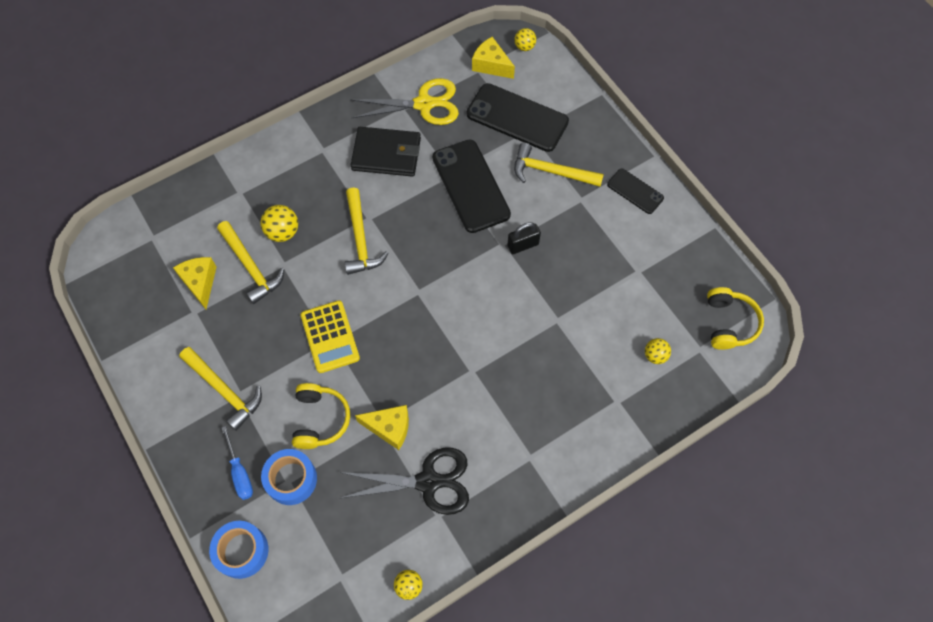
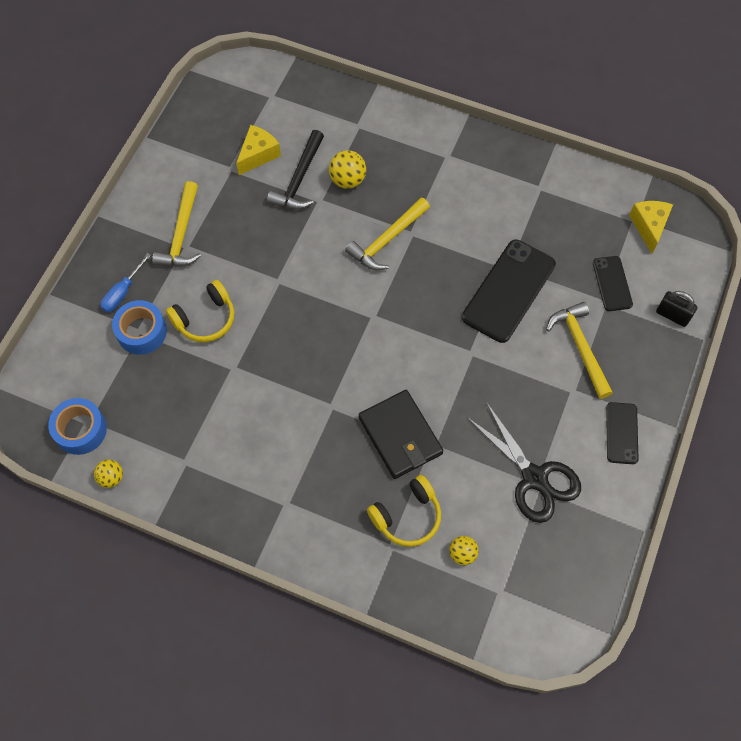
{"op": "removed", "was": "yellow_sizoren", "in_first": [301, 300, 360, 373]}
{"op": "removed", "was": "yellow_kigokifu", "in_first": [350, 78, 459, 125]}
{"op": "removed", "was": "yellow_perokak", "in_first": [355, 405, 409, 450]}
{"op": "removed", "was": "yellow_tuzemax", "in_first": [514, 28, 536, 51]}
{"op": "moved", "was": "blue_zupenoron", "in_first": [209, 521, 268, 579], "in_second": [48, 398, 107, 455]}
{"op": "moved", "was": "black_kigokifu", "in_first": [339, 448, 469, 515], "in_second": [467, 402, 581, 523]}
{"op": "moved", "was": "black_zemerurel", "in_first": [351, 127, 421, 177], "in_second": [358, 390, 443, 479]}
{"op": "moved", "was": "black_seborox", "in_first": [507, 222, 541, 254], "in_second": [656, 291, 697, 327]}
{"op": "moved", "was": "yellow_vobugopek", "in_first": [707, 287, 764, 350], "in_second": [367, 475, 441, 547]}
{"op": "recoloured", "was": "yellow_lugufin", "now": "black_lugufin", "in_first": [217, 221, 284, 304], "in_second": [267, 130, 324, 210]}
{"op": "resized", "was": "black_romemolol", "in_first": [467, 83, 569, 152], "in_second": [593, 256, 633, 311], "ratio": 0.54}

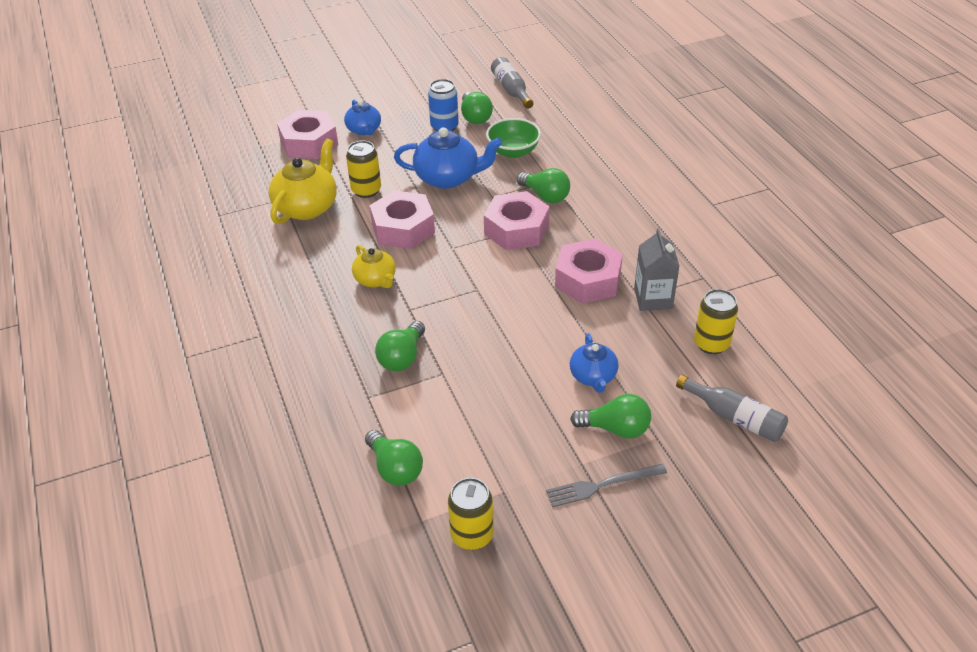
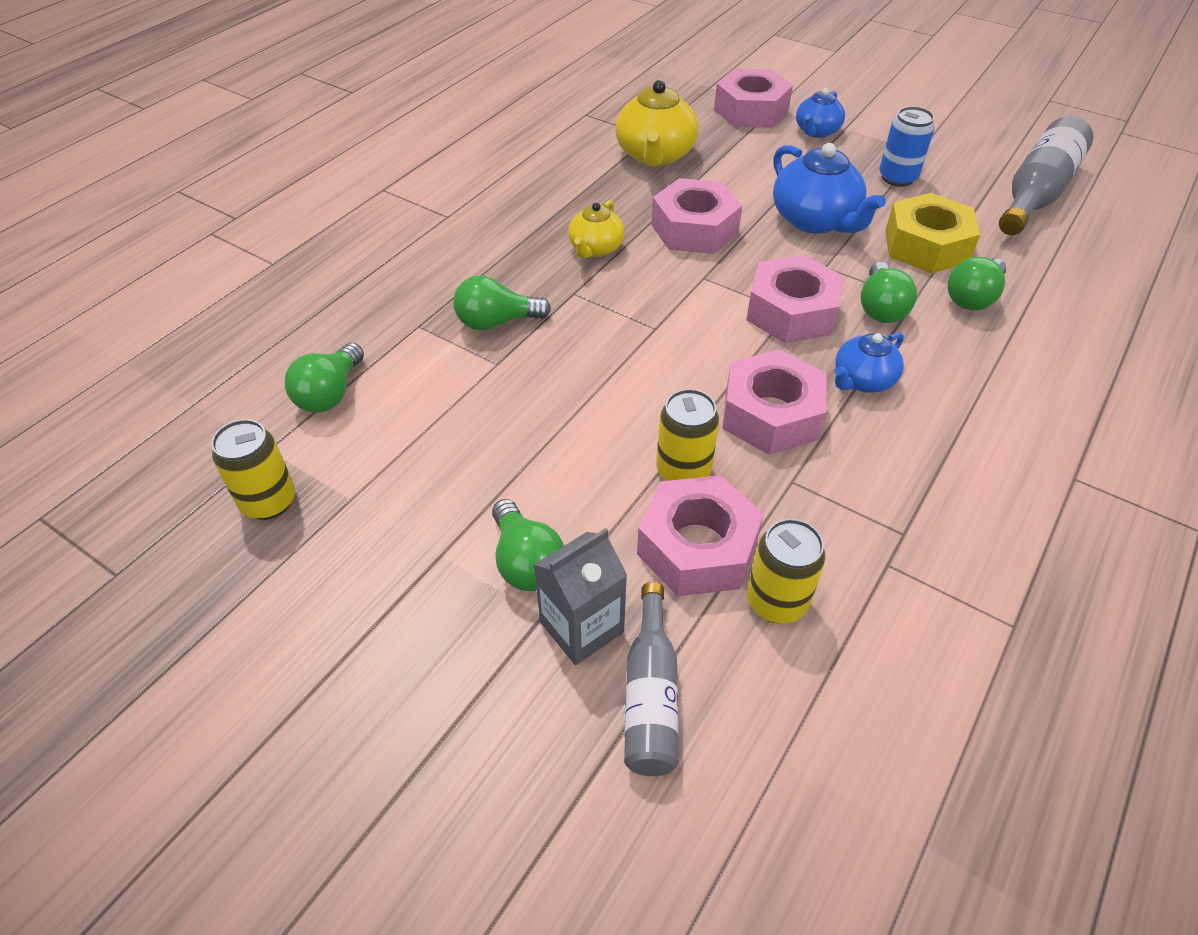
{"op": "removed", "was": "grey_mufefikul", "in_first": [546, 464, 667, 507]}
{"op": "added", "now": "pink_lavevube", "in_second": [637, 475, 764, 596]}
{"op": "moved", "was": "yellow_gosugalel", "in_first": [346, 140, 381, 198], "in_second": [656, 389, 719, 481]}
{"op": "moved", "was": "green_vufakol", "in_first": [461, 92, 493, 124], "in_second": [948, 257, 1007, 310]}
{"op": "moved", "was": "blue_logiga", "in_first": [570, 333, 619, 393], "in_second": [834, 332, 904, 393]}
{"op": "moved", "was": "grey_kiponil", "in_first": [634, 228, 679, 311], "in_second": [534, 528, 627, 665]}
{"op": "replaced", "was": "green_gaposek", "now": "yellow_lavevube", "in_first": [486, 118, 541, 158], "in_second": [885, 193, 980, 274]}
{"op": "turned", "was": "yellow_logiga", "in_first": [269, 138, 337, 224], "in_second": [615, 80, 699, 167], "clockwise": 105}
{"op": "resized", "was": "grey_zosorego", "in_first": [491, 57, 533, 109], "in_second": [999, 116, 1093, 235], "ratio": 1.58}

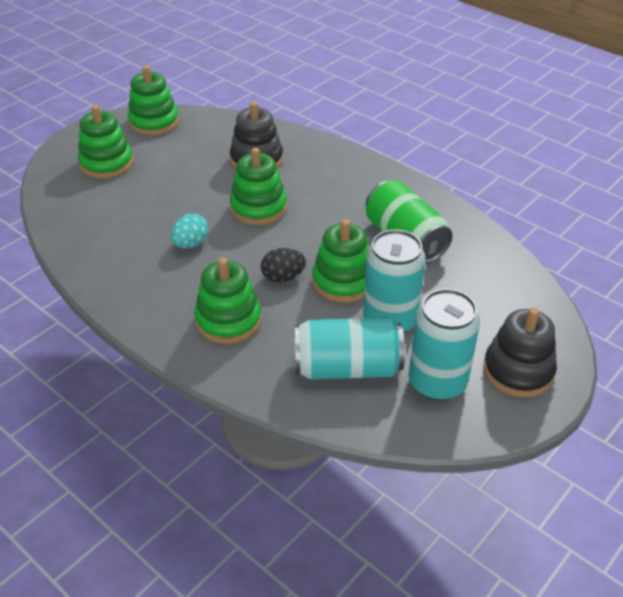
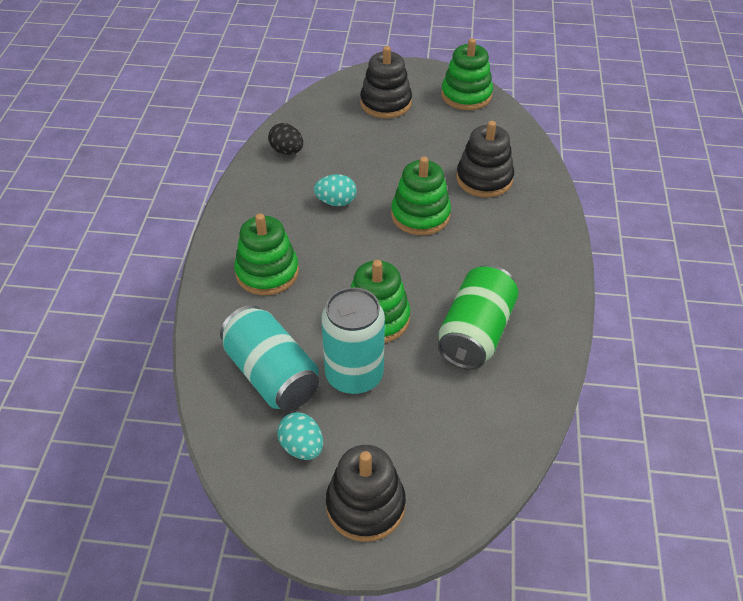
{"op": "moved", "was": "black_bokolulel", "in_first": [261, 248, 306, 283], "in_second": [268, 123, 303, 155]}
{"op": "replaced", "was": "turquoise_gosugalel", "now": "turquoise_bokolulel", "in_first": [409, 289, 480, 401], "in_second": [277, 412, 323, 460]}
{"op": "recoloured", "was": "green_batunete", "now": "black_batunete", "in_first": [78, 105, 133, 179], "in_second": [360, 46, 412, 118]}

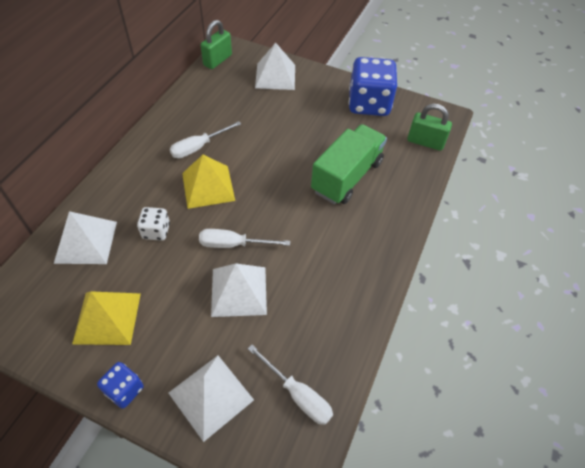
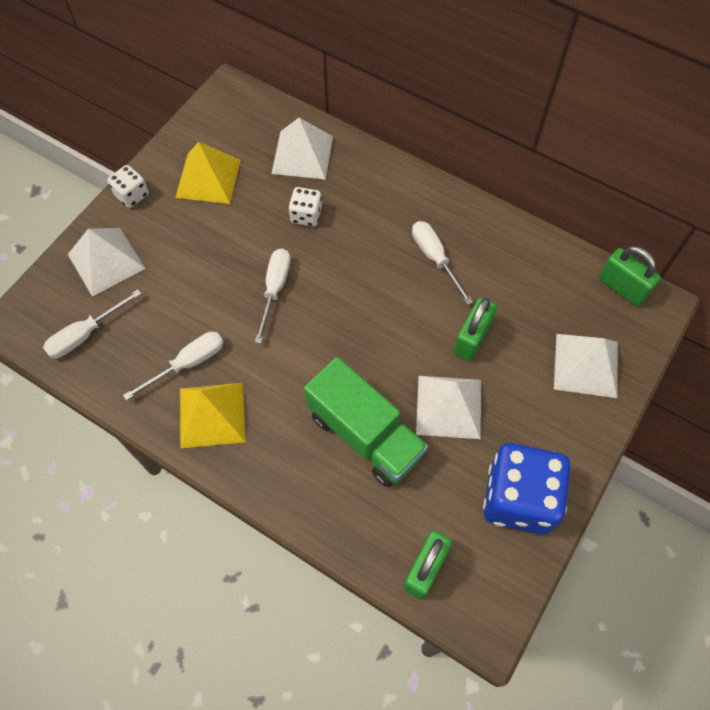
{"op": "added", "now": "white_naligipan", "in_second": [123, 332, 224, 401]}
{"op": "added", "now": "green_seborox", "in_second": [453, 297, 497, 362]}
{"op": "moved", "was": "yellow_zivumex", "in_first": [182, 155, 235, 209], "in_second": [180, 383, 246, 448]}
{"op": "moved", "was": "white_zivumex", "in_first": [211, 263, 267, 317], "in_second": [416, 376, 481, 439]}
{"op": "recoloured", "was": "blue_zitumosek", "now": "white_zitumosek", "in_first": [97, 362, 144, 408], "in_second": [107, 165, 149, 208]}

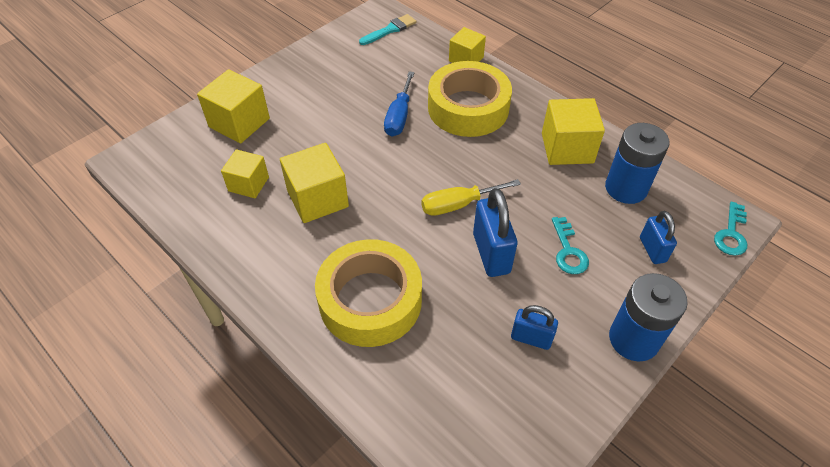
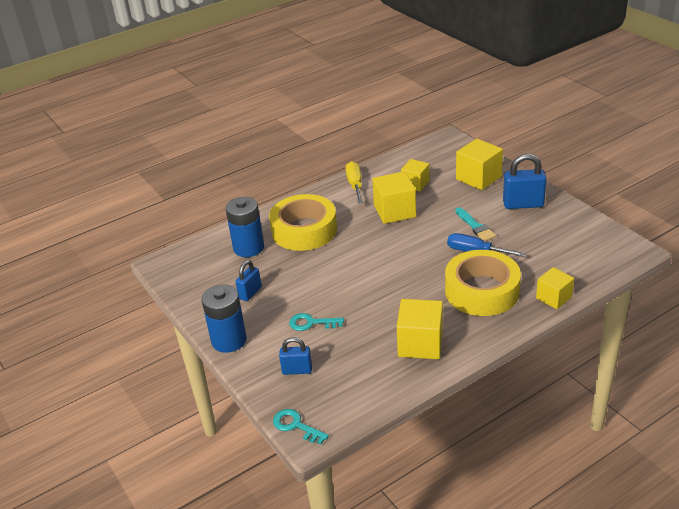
{"op": "moved", "was": "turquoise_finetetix", "in_first": [359, 14, 416, 45], "in_second": [455, 207, 496, 241]}
{"op": "moved", "was": "yellow_naligipan", "in_first": [421, 179, 521, 216], "in_second": [346, 161, 363, 203]}
{"op": "moved", "was": "blue_seborox", "in_first": [473, 188, 517, 277], "in_second": [503, 154, 547, 209]}
{"op": "moved", "was": "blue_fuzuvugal", "in_first": [605, 123, 670, 204], "in_second": [226, 197, 264, 257]}

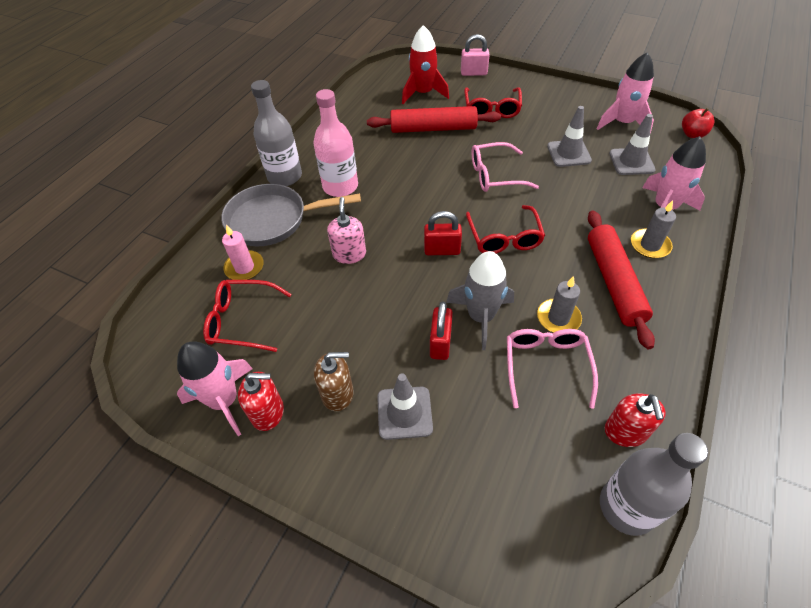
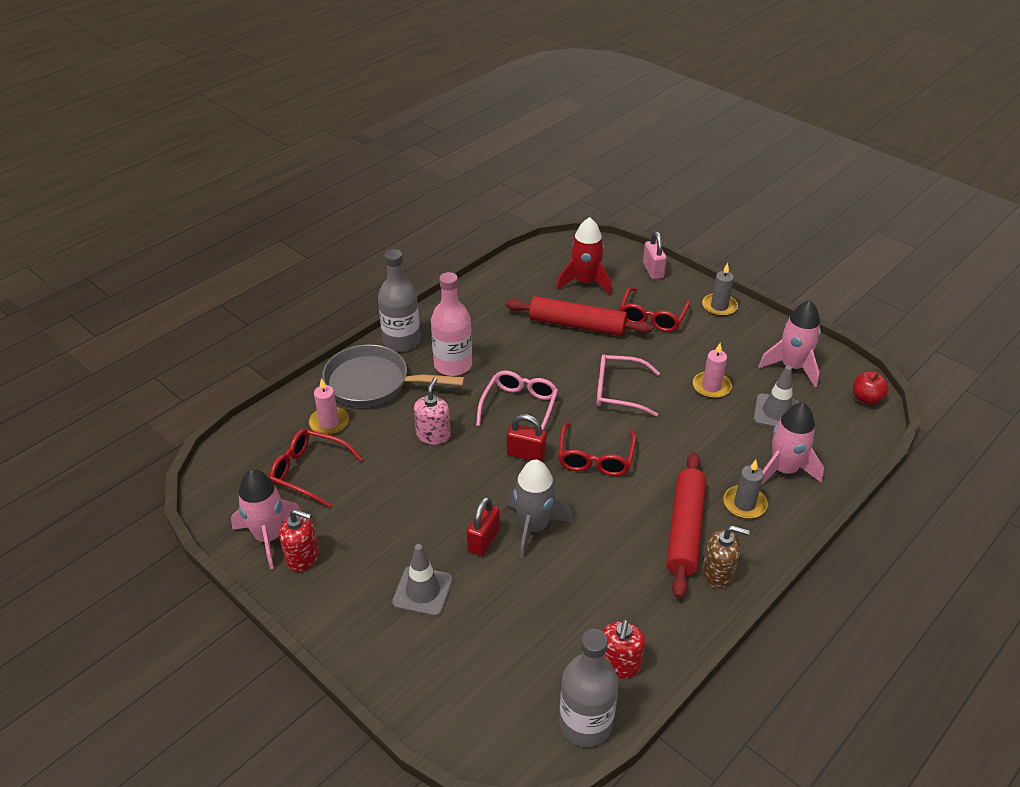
{"op": "moved", "was": "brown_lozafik", "in_first": [314, 352, 354, 411], "in_second": [702, 526, 749, 589]}
{"op": "moved", "was": "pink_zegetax", "in_first": [507, 329, 598, 409], "in_second": [476, 370, 558, 430]}
{"op": "moved", "was": "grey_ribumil", "in_first": [537, 276, 582, 333], "in_second": [702, 263, 738, 316]}
{"op": "replaced", "was": "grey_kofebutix", "now": "pink_ribumil", "in_first": [547, 106, 592, 167], "in_second": [693, 343, 732, 399]}
{"op": "turned", "was": "pink_seborox", "in_first": [461, 34, 489, 76], "in_second": [643, 231, 667, 279], "clockwise": 60}

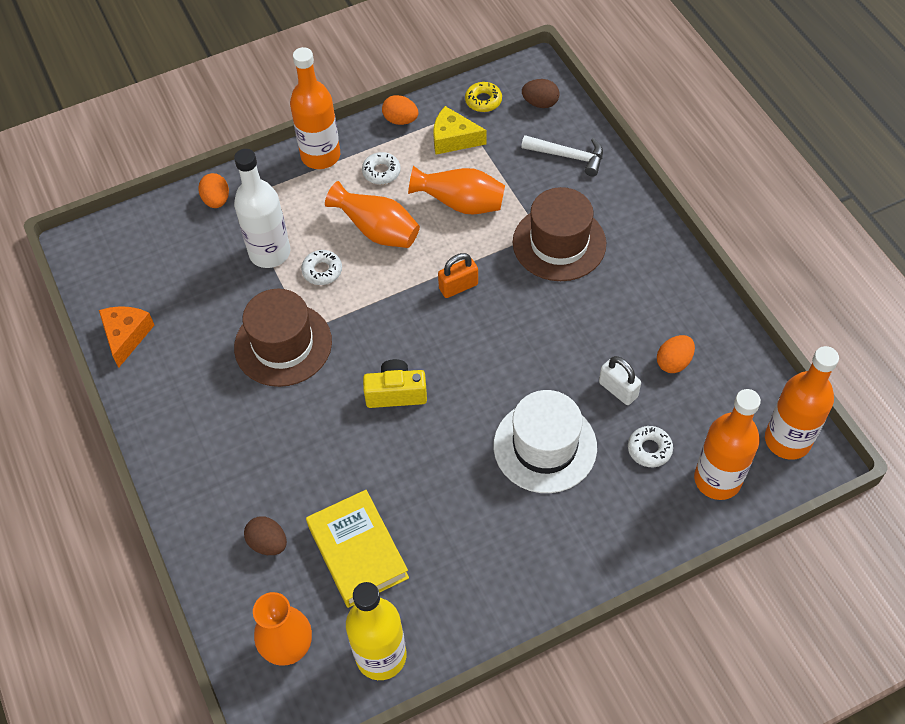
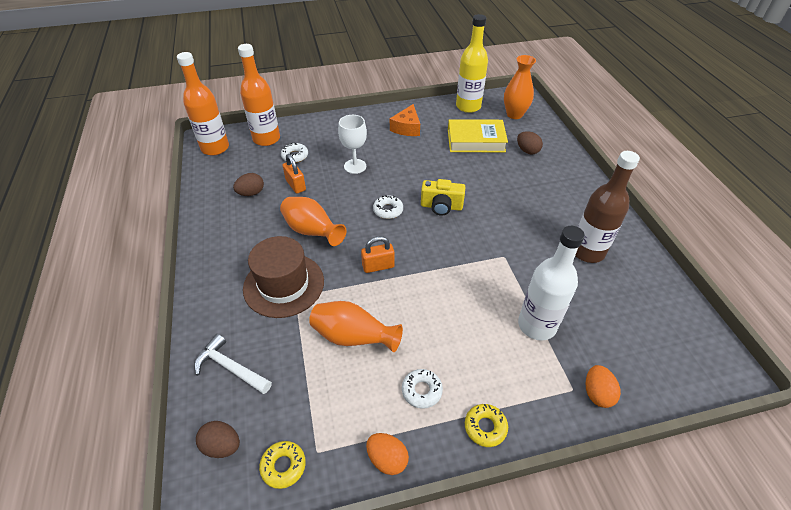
{"op": "removed", "was": "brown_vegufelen", "in_first": [234, 289, 332, 387]}
{"op": "removed", "was": "yellow_perokak", "in_first": [433, 106, 487, 155]}
{"op": "added", "now": "brown_zosorego", "in_second": [575, 151, 640, 263]}
{"op": "moved", "was": "orange_perokak", "in_first": [99, 306, 155, 368], "in_second": [390, 104, 420, 136]}
{"op": "moved", "was": "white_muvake", "in_first": [301, 250, 342, 285], "in_second": [373, 195, 403, 219]}
{"op": "moved", "was": "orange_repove", "in_first": [325, 181, 420, 248], "in_second": [280, 197, 346, 246]}
{"op": "replaced", "was": "orange_zosorego", "now": "yellow_muvake", "in_first": [290, 47, 340, 169], "in_second": [465, 404, 508, 447]}
{"op": "replaced", "was": "white_vegufelen", "now": "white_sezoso", "in_first": [493, 390, 597, 493], "in_second": [338, 115, 367, 174]}
{"op": "recoloured", "was": "white_seborox", "now": "orange_seborox", "in_first": [599, 356, 641, 405], "in_second": [283, 154, 306, 194]}
{"op": "recoloured", "was": "orange_bokolulel", "now": "brown_bokolulel", "in_first": [657, 335, 695, 373], "in_second": [233, 173, 264, 196]}
{"op": "turned", "was": "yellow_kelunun", "in_first": [306, 490, 409, 608], "in_second": [448, 119, 508, 152], "clockwise": -75}

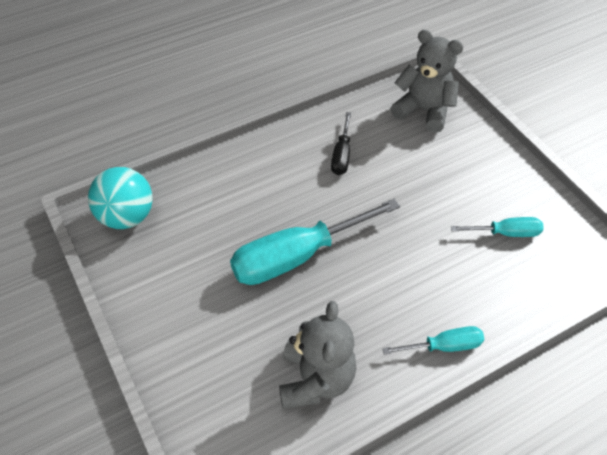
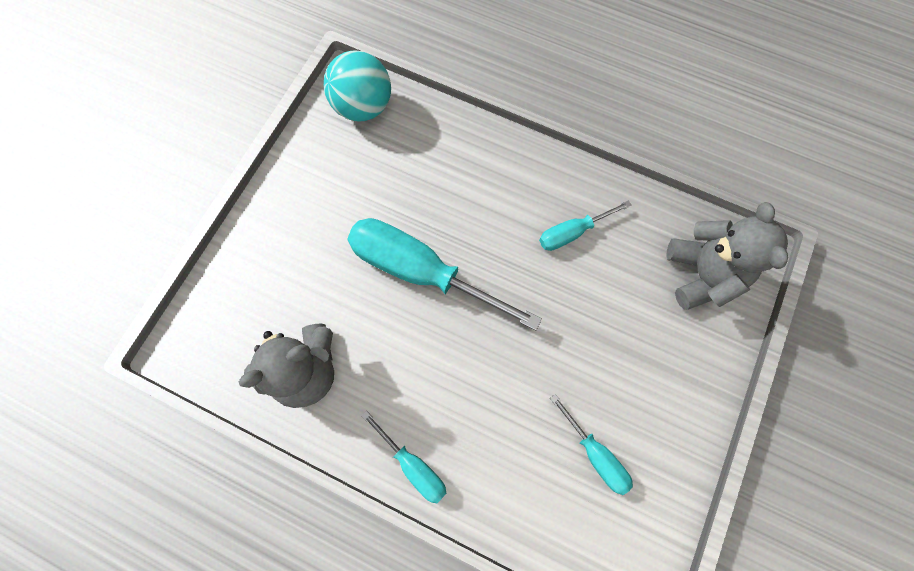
{"op": "recoloured", "was": "black_naligipan", "now": "turquoise_naligipan", "in_first": [331, 112, 351, 175], "in_second": [539, 200, 632, 251]}

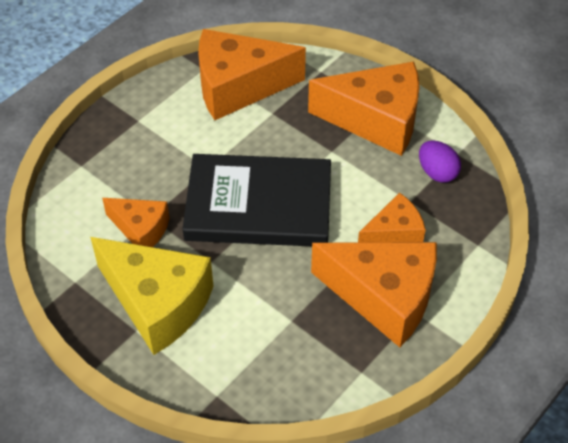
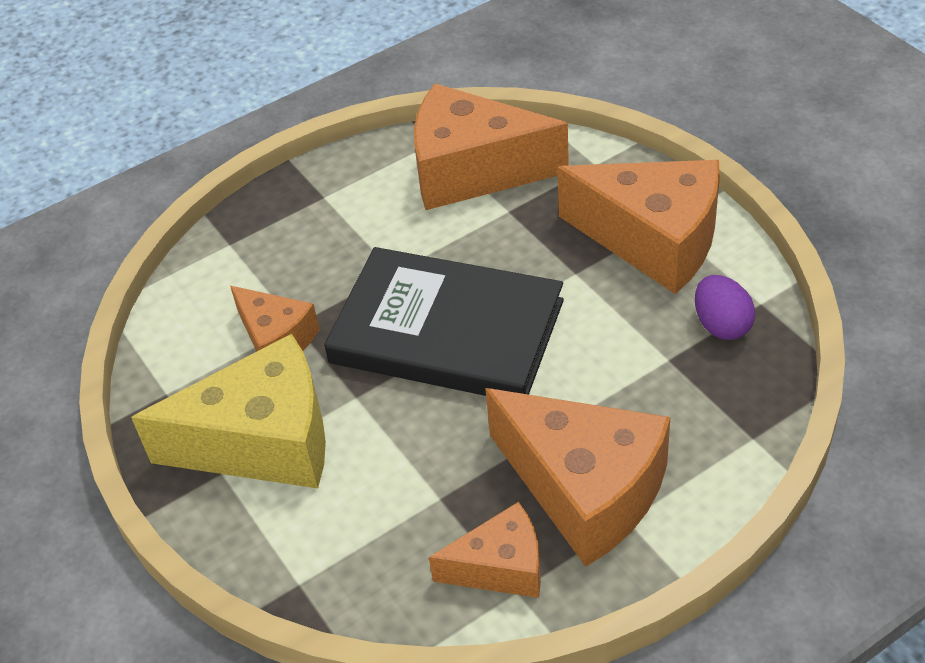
{"op": "moved", "was": "orange_perokak", "in_first": [358, 192, 426, 243], "in_second": [429, 502, 541, 598]}
{"op": "turned", "was": "yellow_perokak", "in_first": [90, 237, 214, 355], "in_second": [131, 334, 326, 488], "clockwise": -60}

